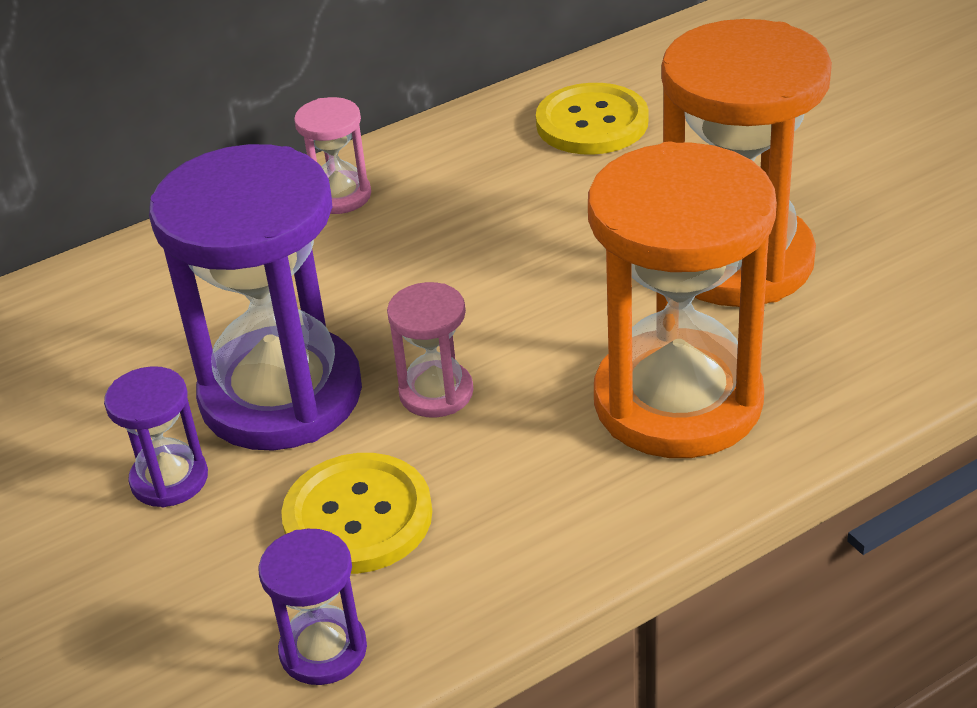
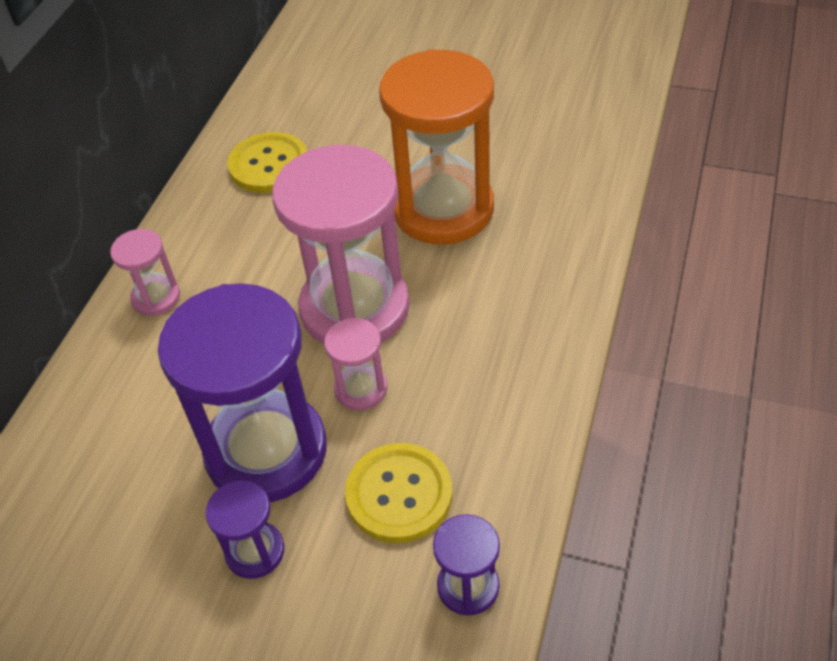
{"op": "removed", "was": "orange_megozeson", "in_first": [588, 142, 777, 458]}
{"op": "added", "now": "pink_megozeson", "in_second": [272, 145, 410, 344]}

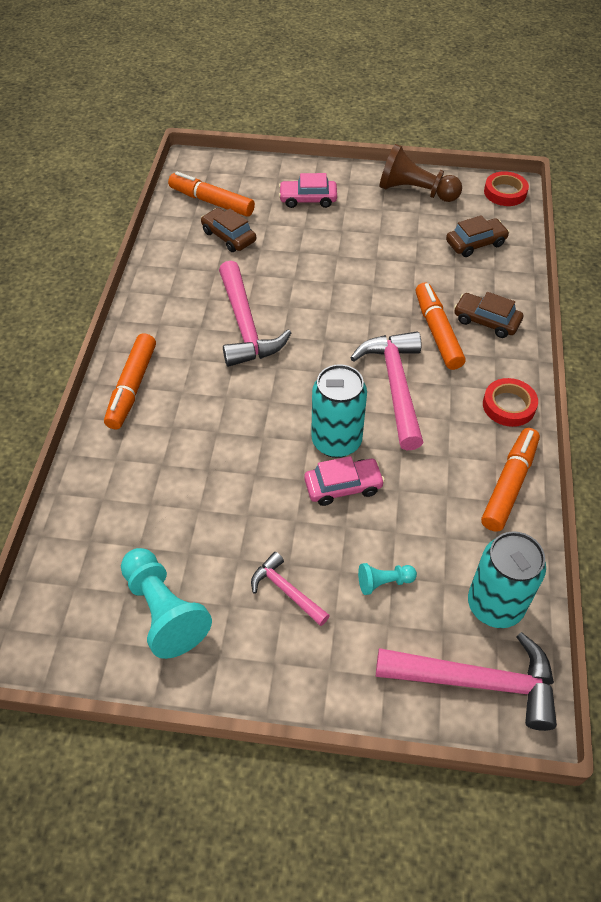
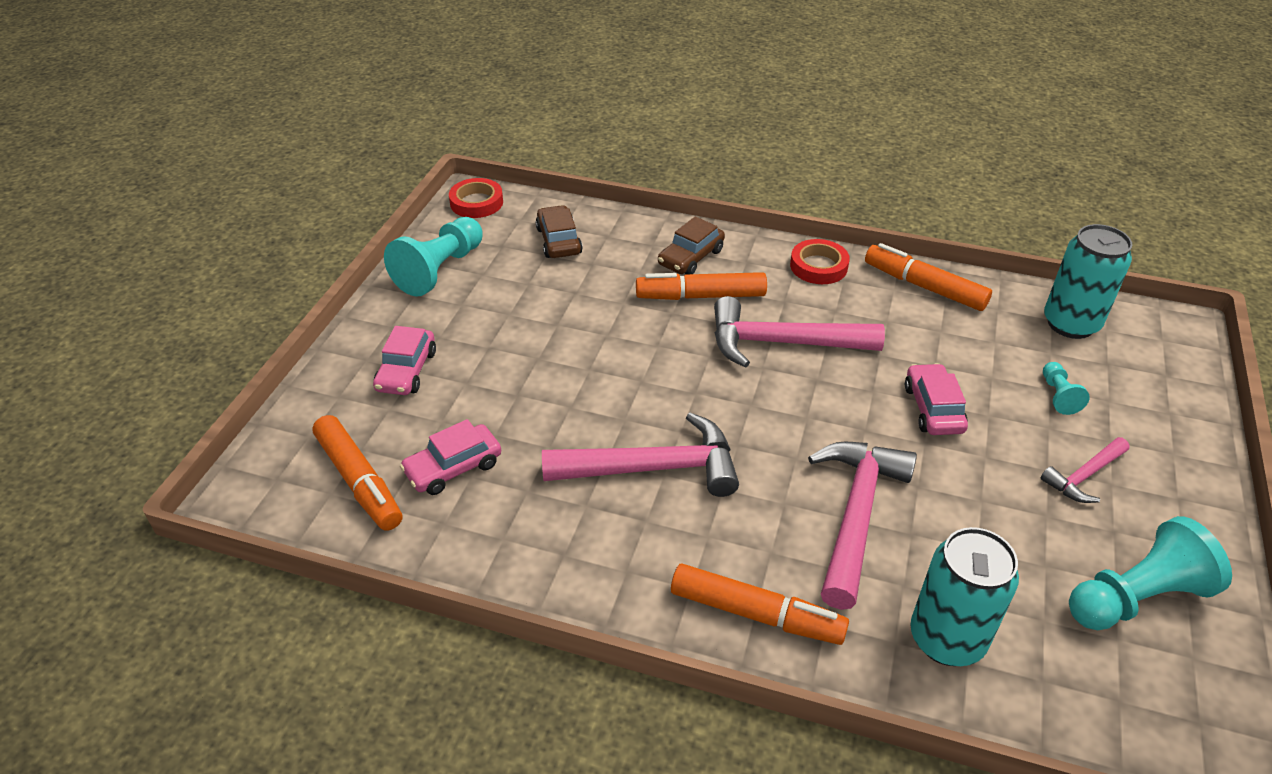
{"op": "moved", "was": "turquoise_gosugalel", "in_first": [311, 364, 367, 458], "in_second": [910, 527, 1019, 666]}
{"op": "moved", "was": "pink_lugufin", "in_first": [376, 632, 557, 731], "in_second": [808, 442, 917, 610]}
{"op": "recoloured", "was": "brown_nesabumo", "now": "pink_nesabumo", "in_first": [201, 208, 256, 252], "in_second": [400, 419, 501, 495]}
{"op": "recoloured", "was": "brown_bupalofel", "now": "turquoise_bupalofel", "in_first": [380, 144, 462, 202], "in_second": [384, 217, 483, 297]}
{"op": "turned", "was": "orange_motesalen", "in_first": [168, 172, 255, 217], "in_second": [312, 415, 402, 531], "clockwise": -75}

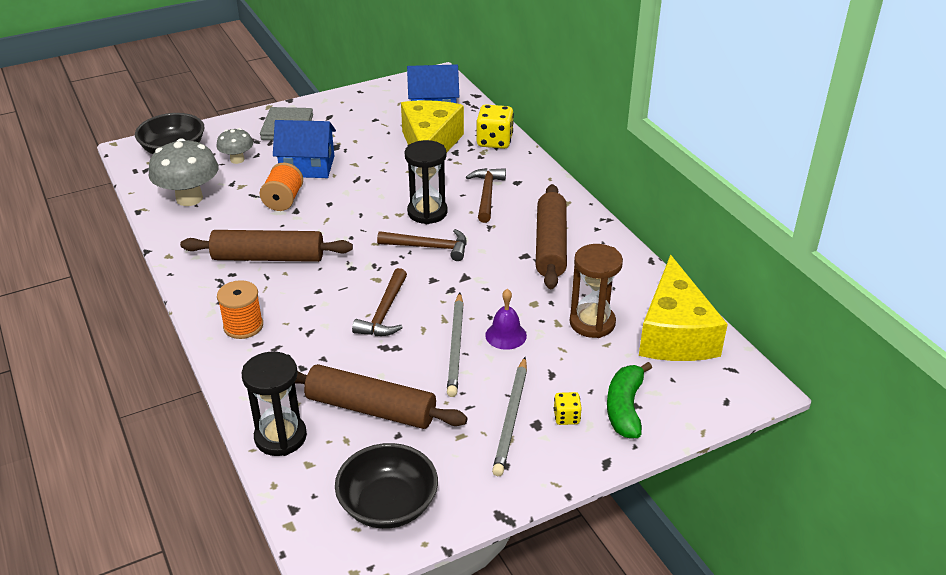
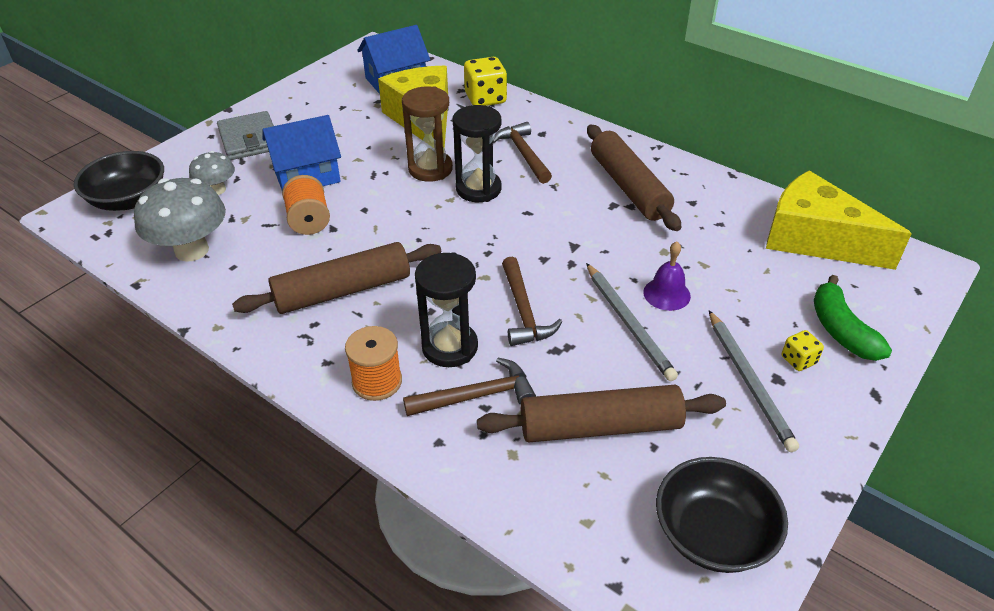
{"op": "moved", "was": "black_megozeson", "in_first": [242, 352, 307, 456], "in_second": [415, 252, 478, 367]}
{"op": "moved", "was": "brown_lugufin", "in_first": [377, 229, 467, 261], "in_second": [403, 358, 536, 416]}
{"op": "moved", "was": "brown_megozeson", "in_first": [570, 244, 623, 338], "in_second": [402, 86, 453, 182]}
{"op": "turned", "was": "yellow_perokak", "in_first": [639, 255, 728, 361], "in_second": [766, 170, 912, 270], "clockwise": 150}

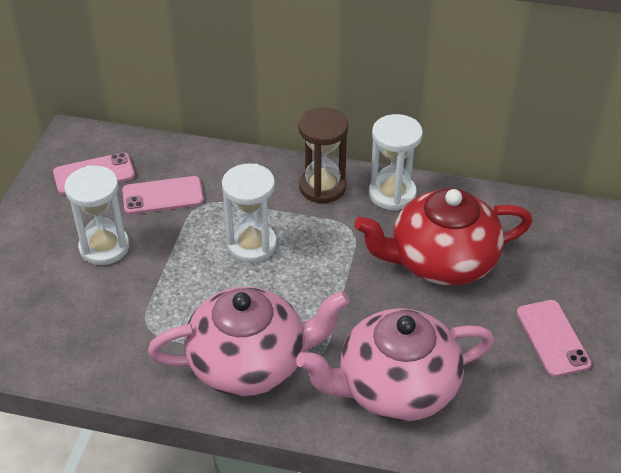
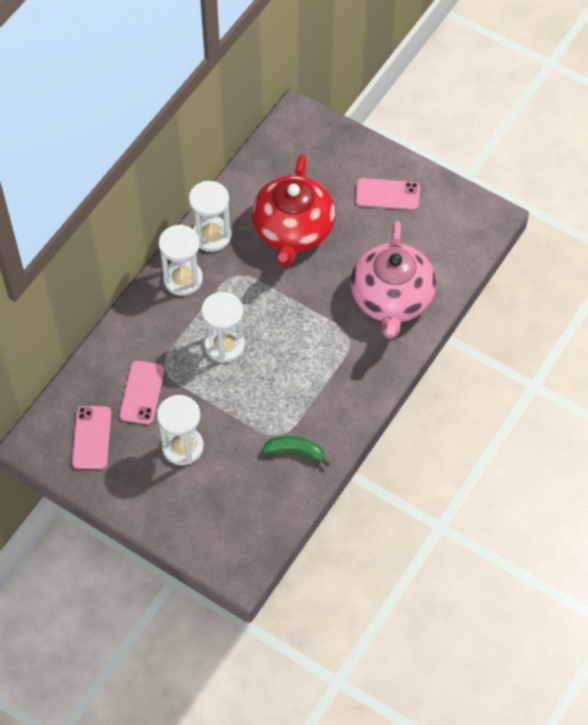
{"op": "removed", "was": "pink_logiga", "in_first": [148, 287, 350, 396]}
{"op": "added", "now": "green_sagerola", "in_second": [262, 436, 330, 466]}
{"op": "recoloured", "was": "brown_megozeson", "now": "white_megozeson", "in_first": [298, 108, 348, 203], "in_second": [159, 224, 203, 296]}

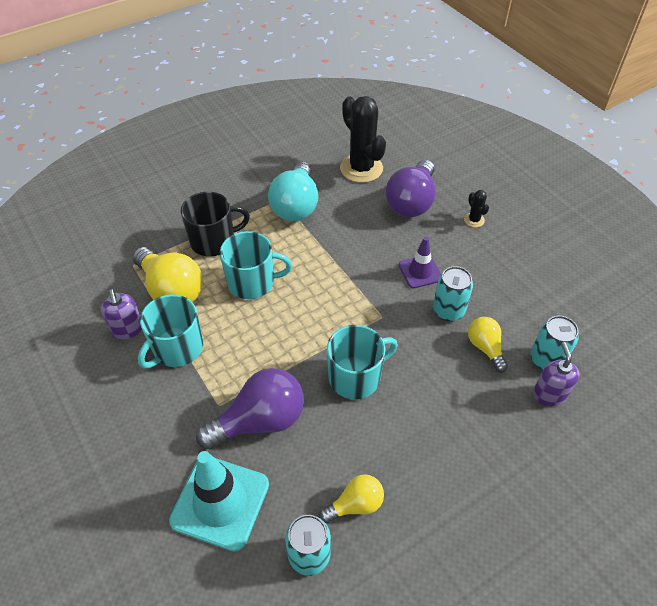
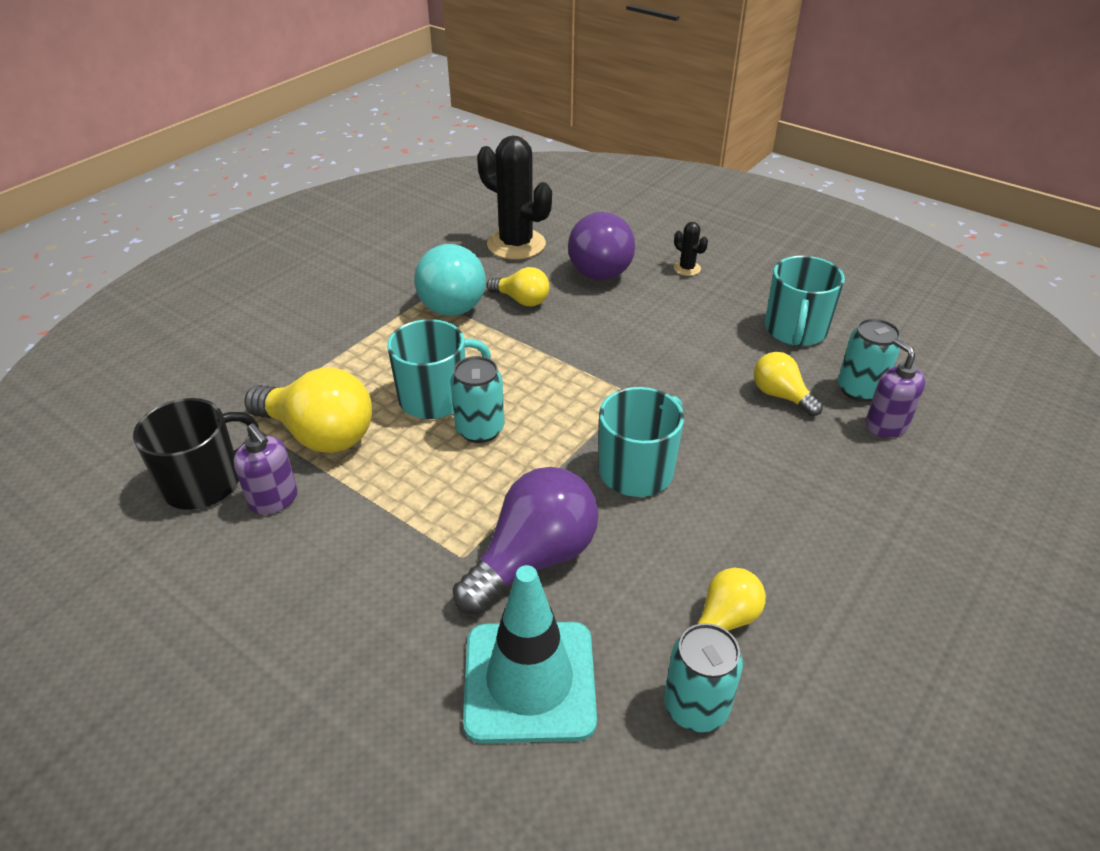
{"op": "removed", "was": "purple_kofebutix", "in_first": [399, 237, 441, 288]}
{"op": "added", "now": "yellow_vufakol", "in_second": [486, 267, 550, 306]}
{"op": "moved", "was": "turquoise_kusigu", "in_first": [138, 294, 203, 368], "in_second": [765, 256, 845, 346]}
{"op": "moved", "was": "black_kusigu", "in_first": [181, 192, 250, 256], "in_second": [133, 398, 259, 510]}
{"op": "moved", "was": "turquoise_gosugalel", "in_first": [433, 266, 473, 321], "in_second": [451, 356, 504, 443]}

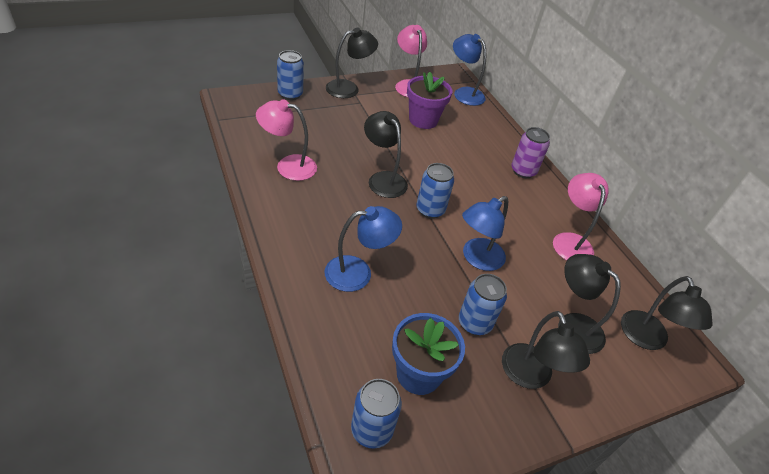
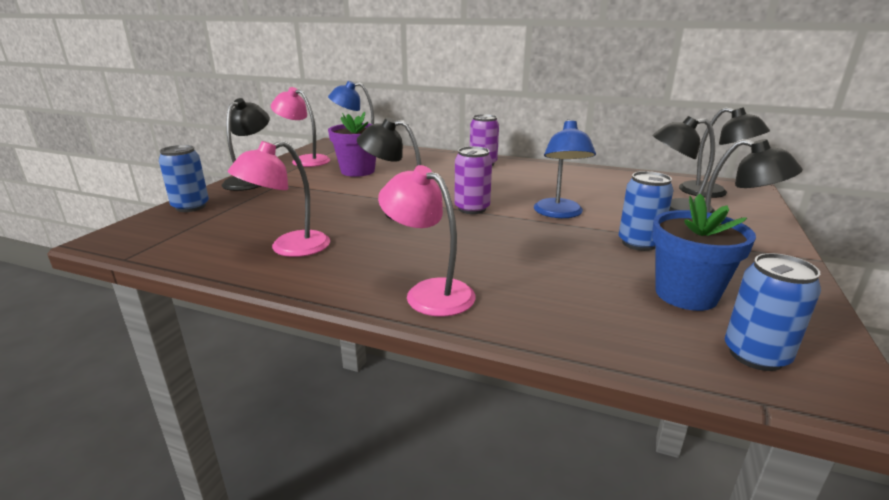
{"op": "removed", "was": "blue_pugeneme", "in_first": [325, 206, 402, 292]}
{"op": "moved", "was": "pink_pugeneme", "in_first": [553, 173, 609, 260], "in_second": [378, 165, 476, 317]}
{"op": "recoloured", "was": "blue_gosugalel", "now": "purple_gosugalel", "in_first": [416, 163, 454, 219], "in_second": [454, 146, 492, 214]}

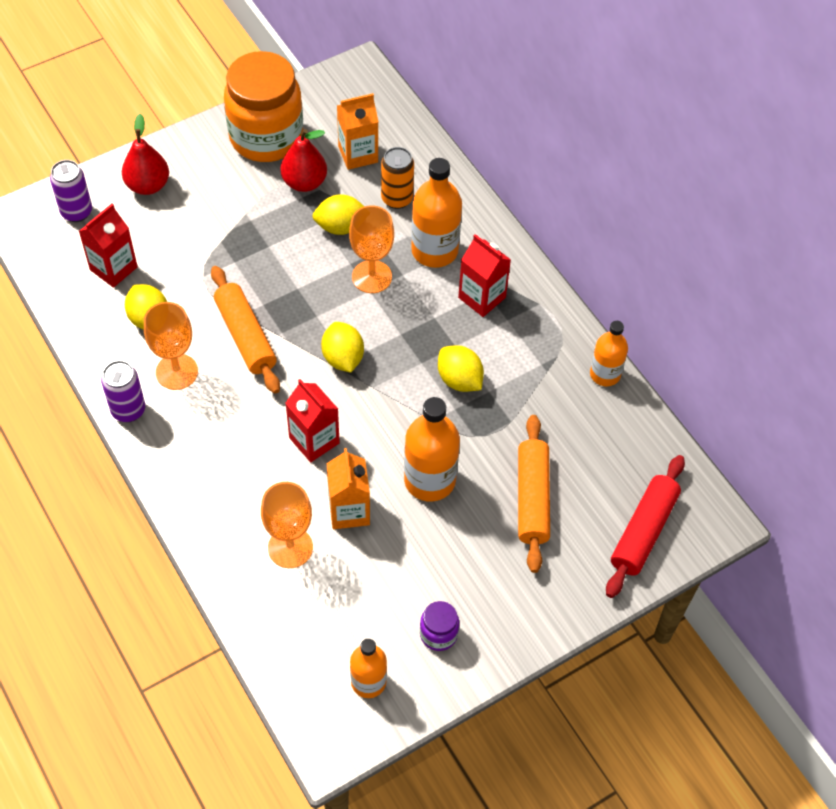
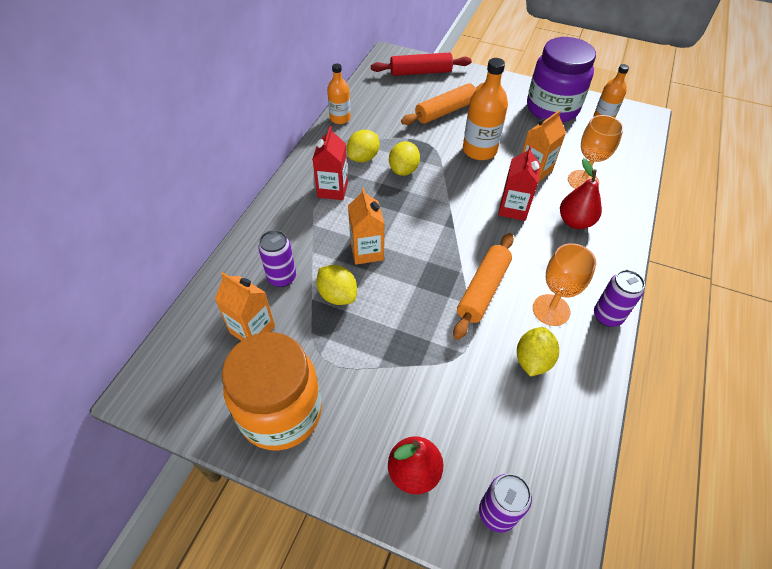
{"op": "removed", "was": "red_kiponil", "in_first": [79, 204, 138, 288]}
{"op": "removed", "was": "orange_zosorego", "in_first": [411, 158, 462, 268]}
{"op": "moved", "was": "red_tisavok", "in_first": [280, 129, 327, 192], "in_second": [560, 158, 602, 229]}
{"op": "moved", "was": "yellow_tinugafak", "in_first": [321, 322, 364, 373], "in_second": [347, 130, 379, 163]}
{"op": "replaced", "was": "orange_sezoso", "now": "orange_kiponil", "in_first": [349, 205, 394, 293], "in_second": [348, 188, 385, 265]}
{"op": "recoloured", "was": "orange_gosugalel", "now": "purple_gosugalel", "in_first": [381, 147, 414, 209], "in_second": [258, 230, 296, 287]}
{"op": "resized", "was": "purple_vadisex", "in_first": [420, 601, 459, 651], "in_second": [527, 37, 596, 123], "ratio": 2.37}

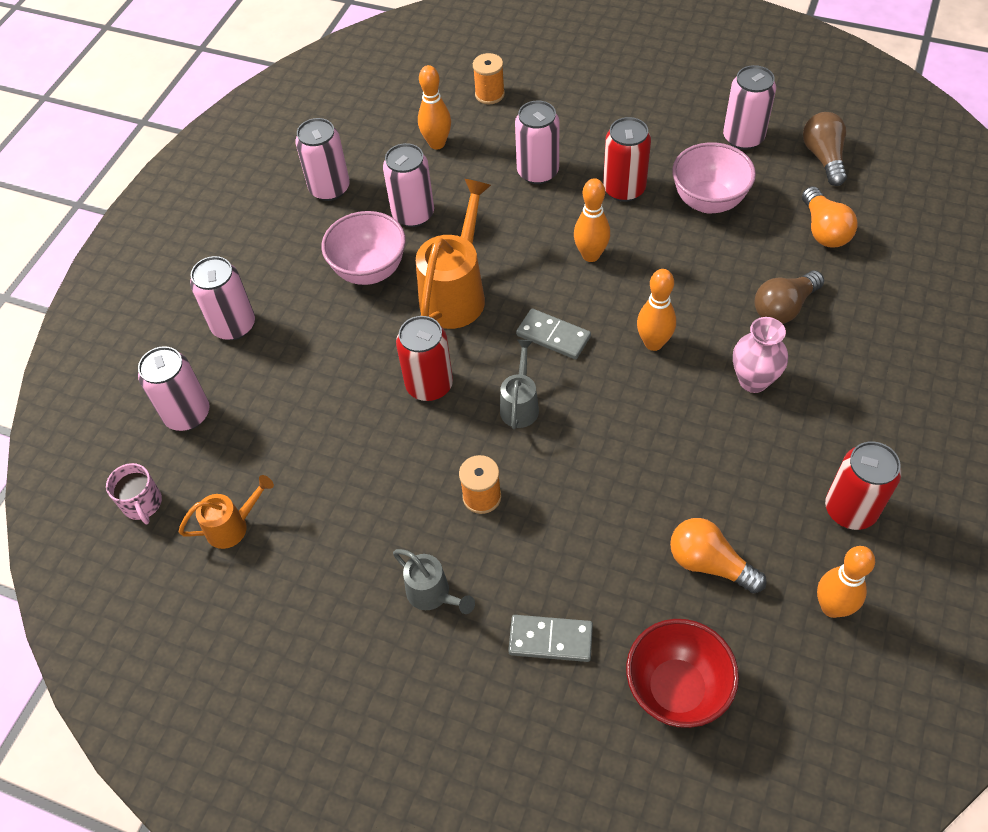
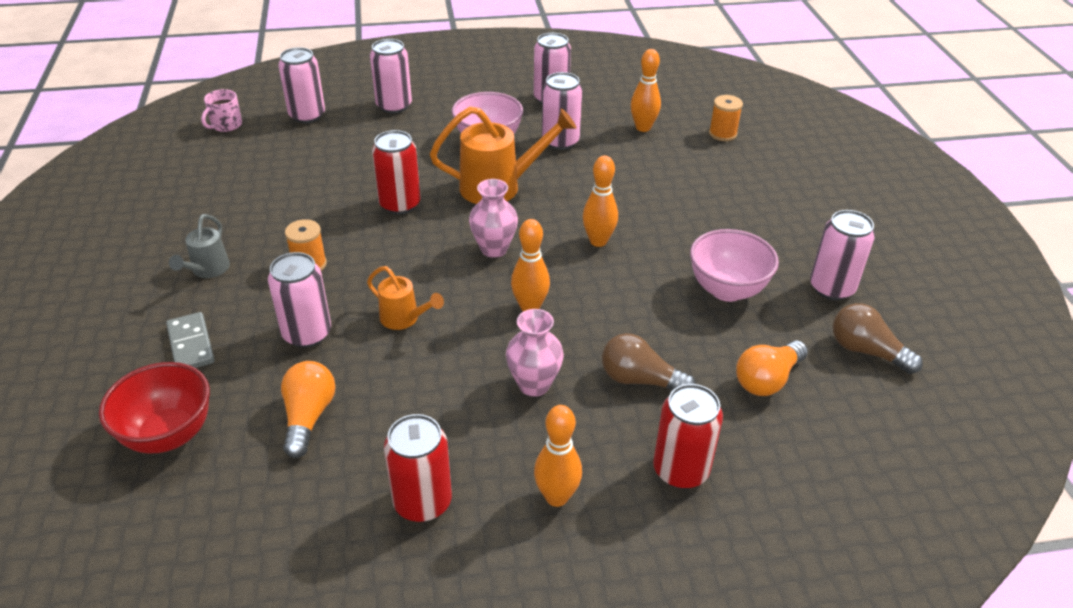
{"op": "removed", "was": "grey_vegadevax", "in_first": [500, 339, 539, 429]}
{"op": "moved", "was": "orange_vegadevax", "in_first": [179, 475, 274, 549], "in_second": [367, 266, 444, 330]}
{"op": "moved", "was": "pink_gosugalel", "in_first": [515, 100, 559, 184], "in_second": [268, 252, 331, 348]}
{"op": "moved", "was": "red_gosugalel", "in_first": [603, 117, 651, 202], "in_second": [653, 384, 723, 489]}
{"op": "moved", "was": "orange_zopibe", "in_first": [817, 546, 875, 618], "in_second": [534, 405, 582, 507]}
{"op": "replaced", "was": "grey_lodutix", "now": "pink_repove", "in_first": [516, 308, 591, 359], "in_second": [469, 179, 518, 258]}
{"op": "turned", "was": "brown_vufakol", "in_first": [803, 112, 847, 186], "in_second": [833, 303, 923, 374], "clockwise": -105}

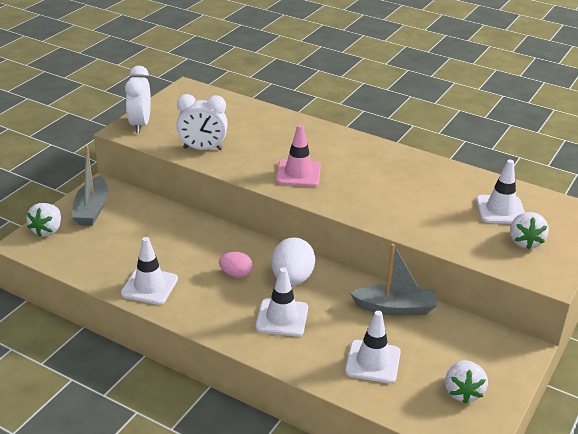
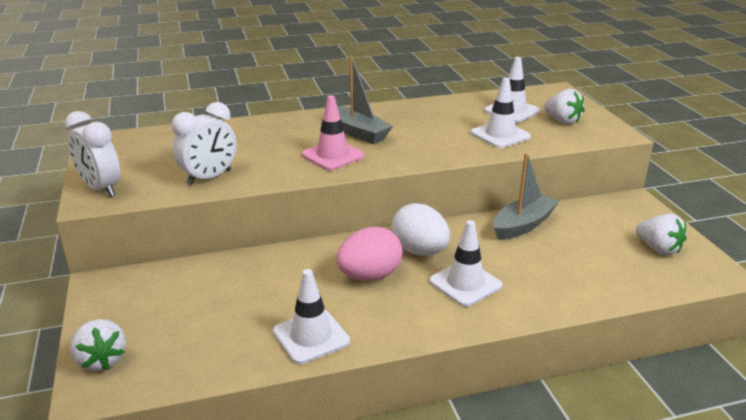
{"op": "moved", "was": "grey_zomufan", "in_first": [72, 145, 108, 226], "in_second": [337, 56, 393, 144]}
{"op": "moved", "was": "white_kofebutix", "in_first": [345, 311, 401, 384], "in_second": [471, 77, 531, 148]}
{"op": "resized", "was": "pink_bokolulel", "in_first": [219, 252, 253, 278], "in_second": [336, 227, 403, 281], "ratio": 1.69}

